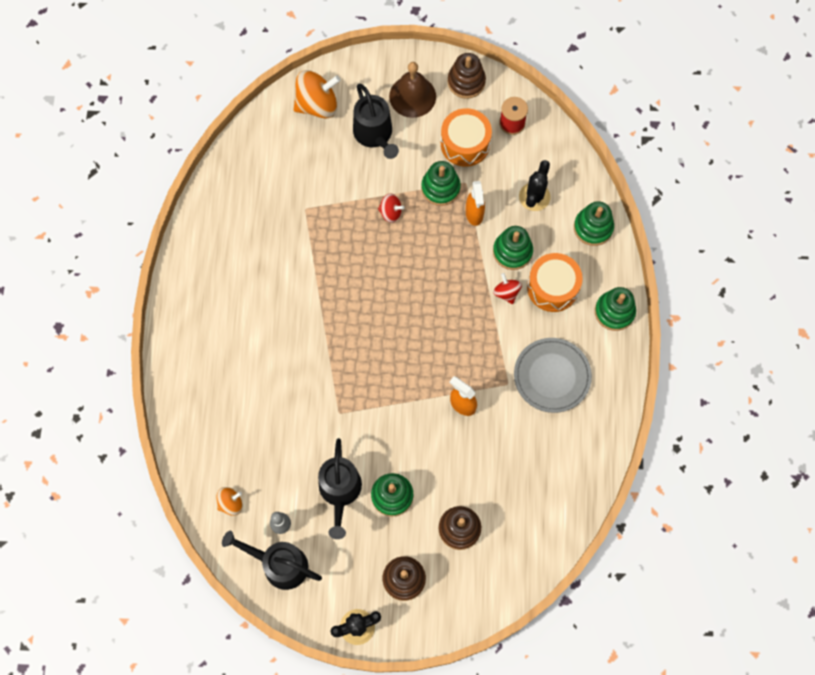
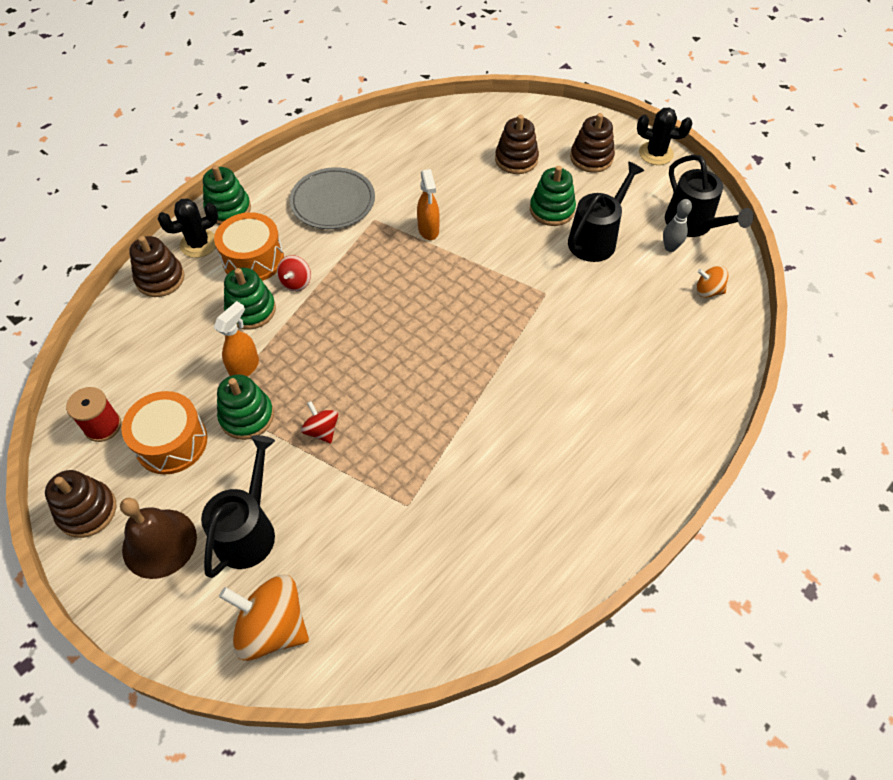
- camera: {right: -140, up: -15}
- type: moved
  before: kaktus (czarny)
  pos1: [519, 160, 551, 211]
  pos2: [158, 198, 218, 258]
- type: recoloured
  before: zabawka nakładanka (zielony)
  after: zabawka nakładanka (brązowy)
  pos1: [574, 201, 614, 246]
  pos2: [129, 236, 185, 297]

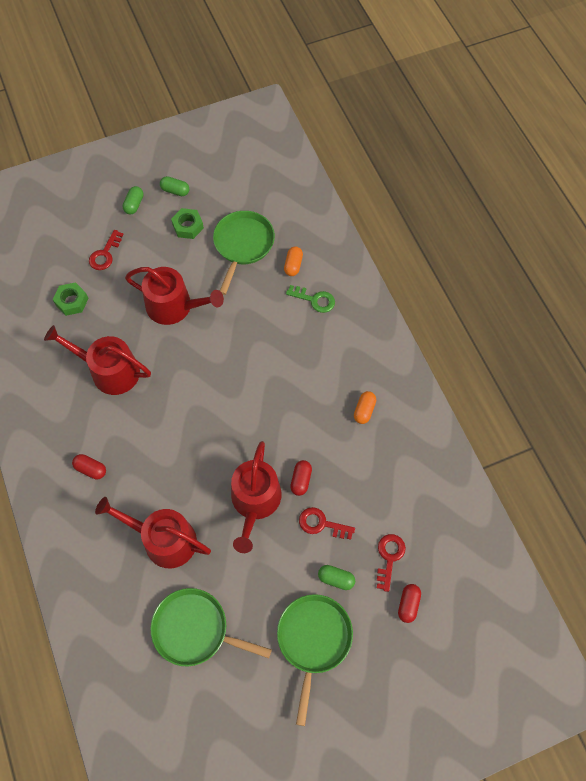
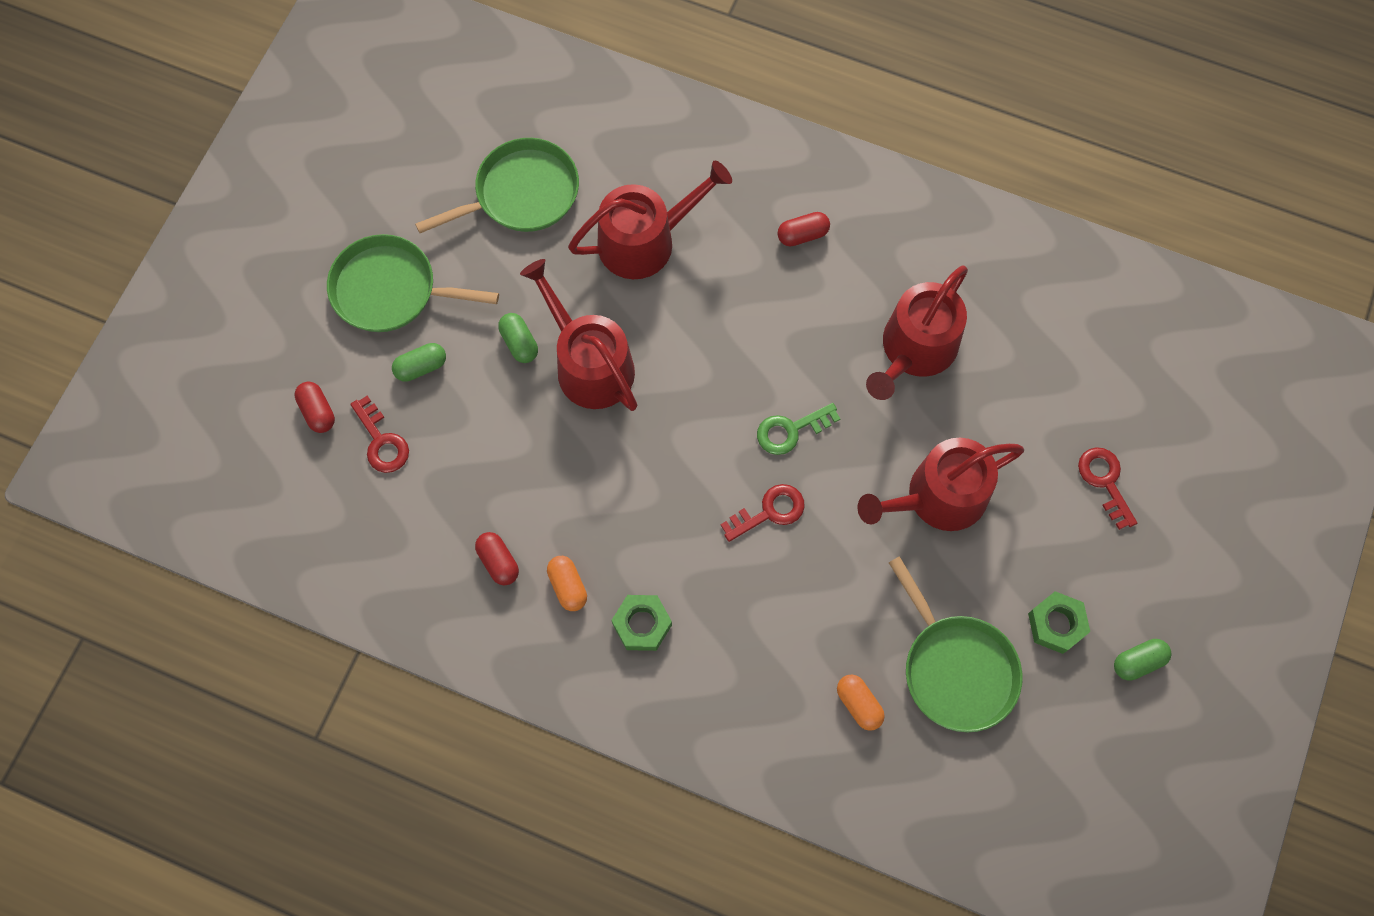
- camera: {right: 135, up: 5}
- type: turned
  before: konewka (czerwony)
  pos1: [44, 325, 151, 395]
  pos2: [866, 265, 968, 400]
  turn: 150
- type: moved
  before: nakrętka (zielony)
  pos1: [53, 282, 88, 316]
  pos2: [612, 595, 672, 651]
- type: moved
  before: kapsułka (zielony)
  pos1: [122, 186, 144, 215]
  pos2: [498, 313, 538, 363]
- type: turned
  before: patelnia (zielony)
  pos1: [277, 594, 353, 726]
  pos2: [327, 234, 499, 332]
  turn: 135
- type: moved
  before: klucz (zielony)
  pos1: [286, 285, 335, 313]
  pos2: [757, 403, 840, 455]
- type: moved
  before: kapsułka (czerwony)
  pos1: [290, 460, 312, 496]
  pos2: [475, 532, 519, 585]
- type: moved
  before: klucz (czerwony)
  pos1: [299, 507, 355, 540]
  pos2: [721, 484, 805, 542]

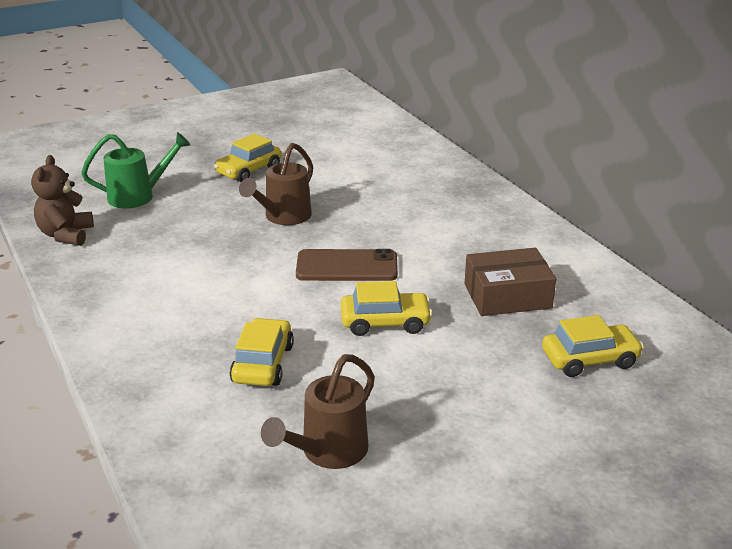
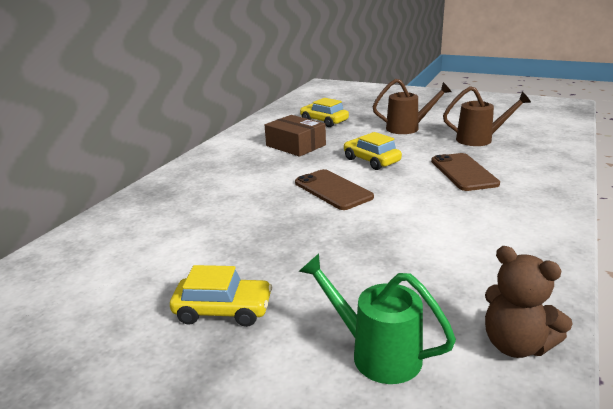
- camera: {right: -125, up: -5}
- type: turned
  before: miś (brązowy)
  pos1: [31, 155, 94, 246]
  pos2: [485, 246, 573, 358]
  turn: 75
- type: replaced
  before: samochód (żółty)
  after: telefon (brązowy)
  pos1: [230, 318, 294, 386]
  pos2: [431, 153, 500, 191]
- type: moved
  before: konewka (brązowy)
  pos1: [239, 143, 313, 225]
  pos2: [372, 79, 451, 134]

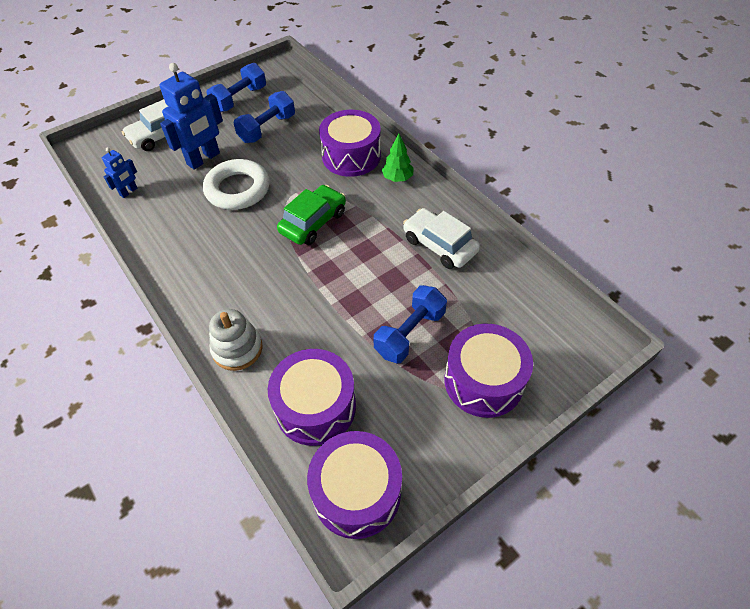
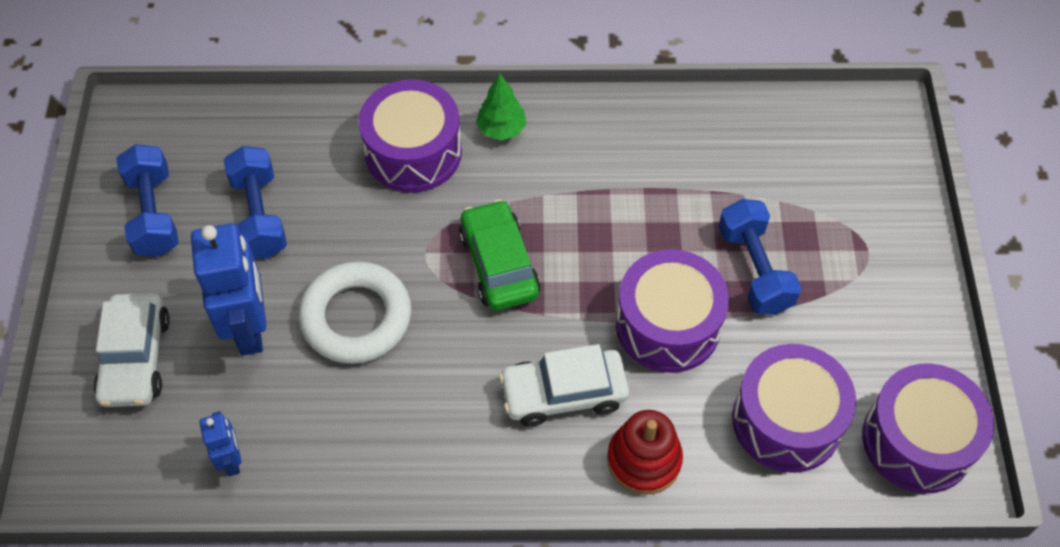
- camera: {right: -55, up: 5}
- type: recoloured
  before: zabawka nakładanka (biały)
  after: zabawka nakładanka (czerwony)
  pos1: [209, 309, 262, 371]
  pos2: [607, 410, 683, 495]
- type: moved
  before: samochód (biały)
  pos1: [403, 208, 480, 269]
  pos2: [499, 344, 629, 427]
- type: moved
  before: bęben (fioletowy)
  pos1: [444, 324, 533, 418]
  pos2: [616, 249, 729, 373]

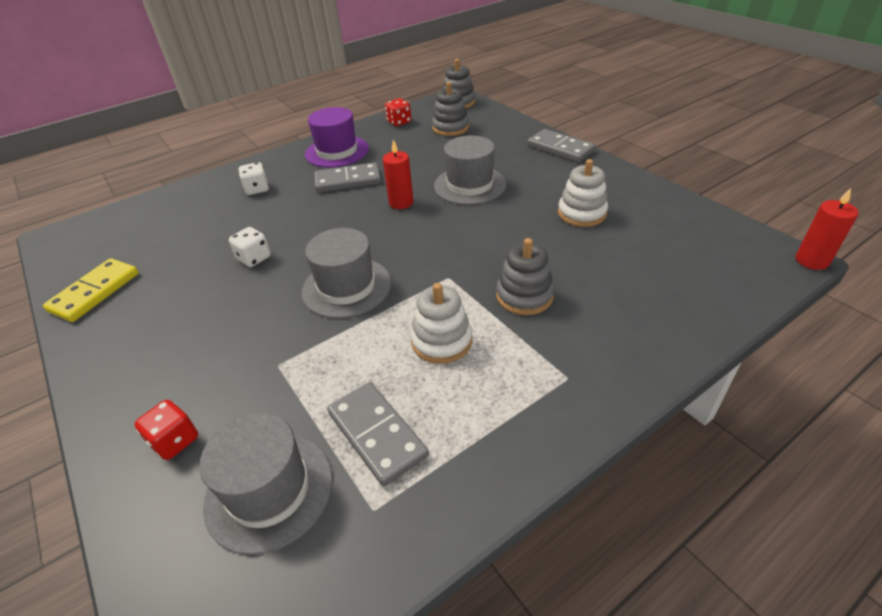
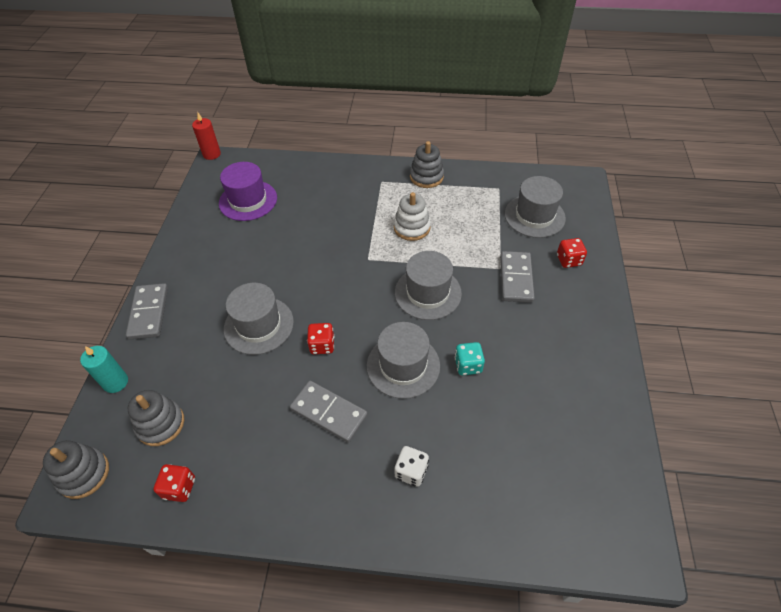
- camera: {right: -140, up: 10}
- type: removed
  before: kostka domina (żółty)
  pos1: [43, 258, 139, 322]
- type: recoloured
  before: kostka do gry (biały)
  after: kostka do gry (turkusowy)
  pos1: [229, 227, 271, 267]
  pos2: [455, 342, 485, 376]
- type: moved
  before: kapelusz (fioletowy)
  pos1: [305, 107, 369, 167]
  pos2: [219, 162, 277, 221]
- type: moved
  before: kostka domina (szary)
  pos1: [327, 382, 429, 486]
  pos2: [500, 251, 535, 303]
- type: replaced
  before: świeca (czerwony)
  after: kostka do gry (czerwony)
  pos1: [383, 139, 413, 209]
  pos2: [307, 323, 334, 354]
- type: moved
  before: zabawka nakładanka (szary)
  pos1: [496, 238, 554, 315]
  pos2: [410, 141, 444, 188]
- type: removed
  before: zabawka nakładanka (biały)
  pos1: [558, 159, 608, 227]
- type: added
  after: świeca (turkusowy)
  pos2: [80, 346, 128, 393]
- type: added
  after: kapelusz (szary)
  pos2: [367, 322, 440, 399]

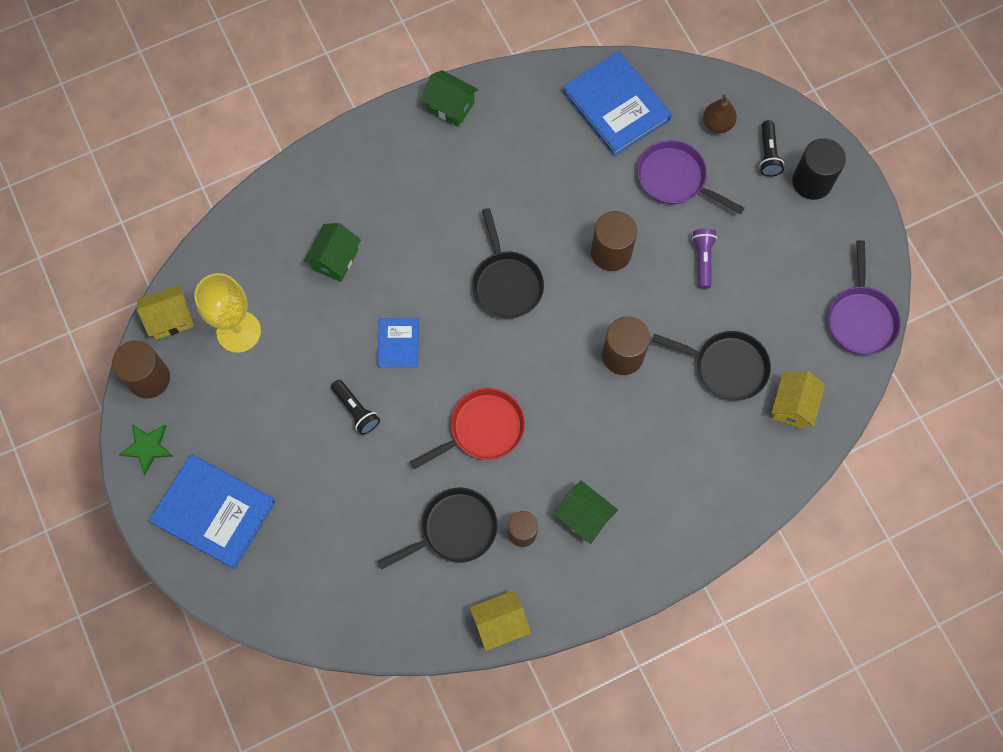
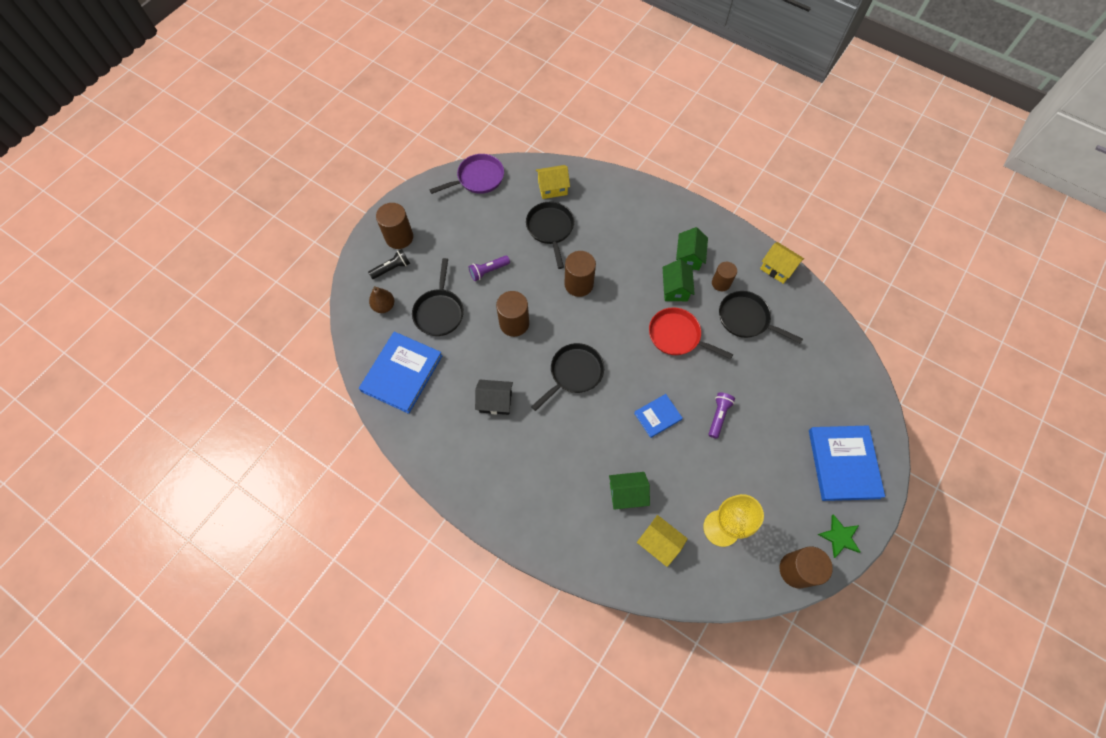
- camera: {right: -120, up: -5}
- type: moved
  before: domek (żółty)
  pos1: [137, 285, 194, 340]
  pos2: [637, 515, 688, 567]
- type: recoloured
  before: latarka (czarny)
  after: latarka (fioletowy)
  pos1: [331, 380, 380, 435]
  pos2: [709, 392, 735, 439]
- type: moved
  before: domek (zielony)
  pos1: [421, 70, 478, 127]
  pos2: [663, 259, 695, 301]
- type: recoloured
  before: patelnia (fioletowy)
  after: patelnia (czarny)
  pos1: [637, 140, 744, 214]
  pos2: [412, 258, 464, 336]
- type: recoloured
  before: walec (czarny)
  after: walec (brązowy)
  pos1: [792, 138, 846, 200]
  pos2: [376, 203, 413, 249]
- type: added
  after: domek (czarny)
  pos2: [475, 380, 513, 415]

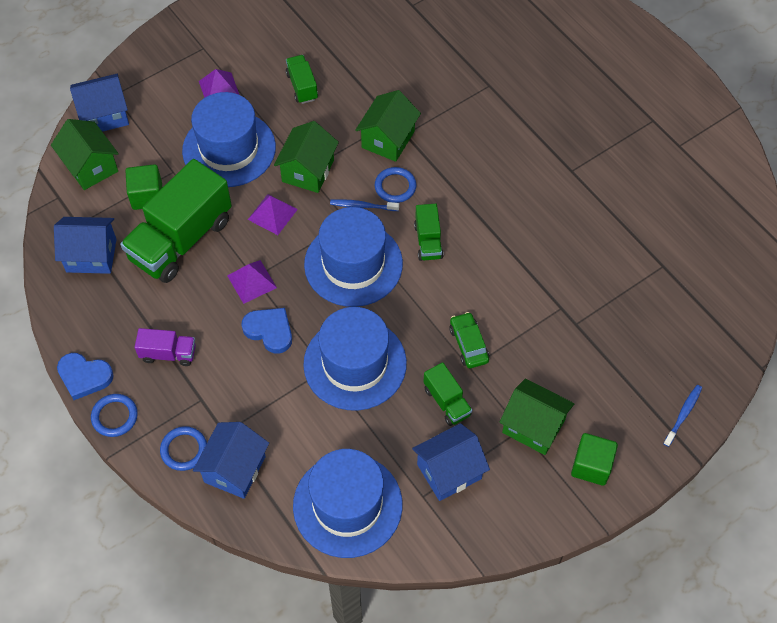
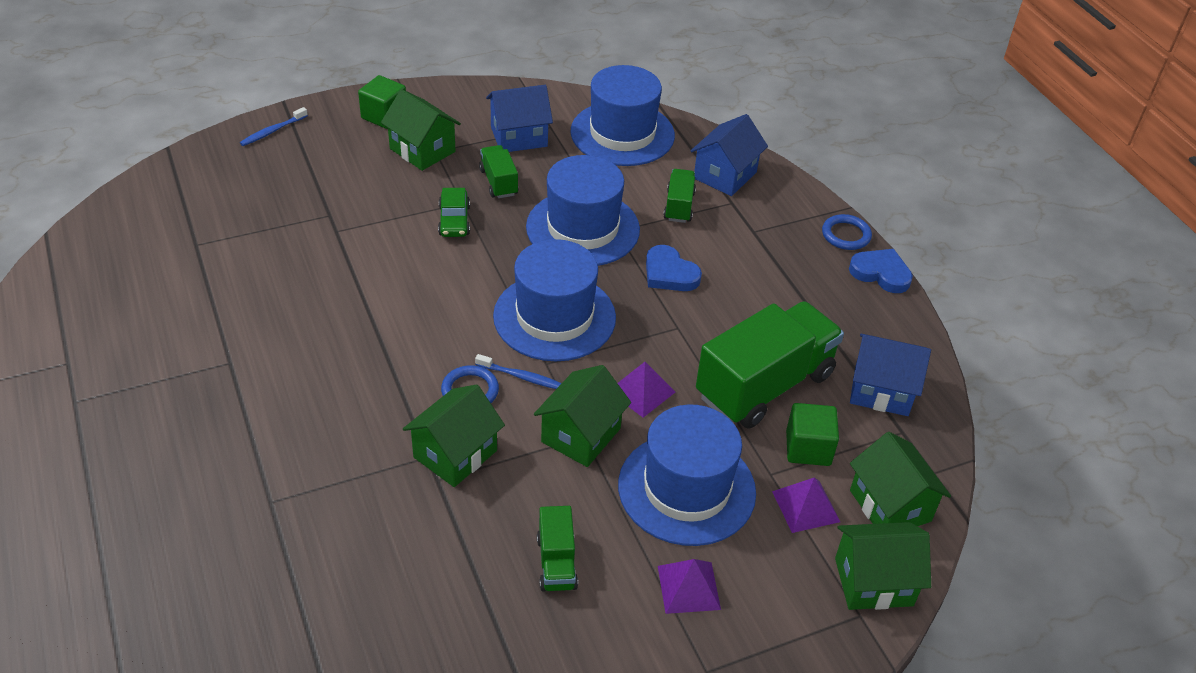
- camera: {right: -170, up: -15}
- type: recoloured
  before: domek (niebieski)
  after: domek (zielony)
  pos1: [70, 74, 129, 132]
  pos2: [835, 522, 931, 610]
- type: removed
  before: ciężarówka (fioletowy)
  pos1: [135, 328, 196, 366]
- type: removed
  before: pierścień (niebieski)
  pos1: [160, 426, 207, 471]
- type: moved
  before: piramida (fioletowy)
  pos1: [227, 260, 277, 304]
  pos2: [772, 477, 840, 533]
- type: moved
  before: ciężarówka (zielony)
  pos1: [414, 204, 443, 261]
  pos2: [663, 169, 696, 223]

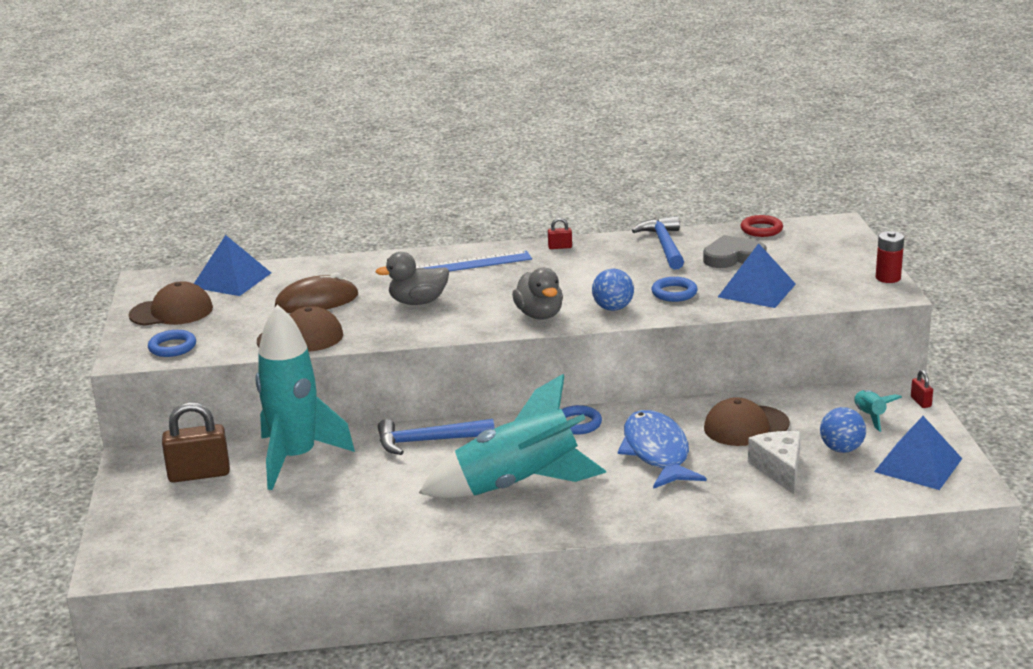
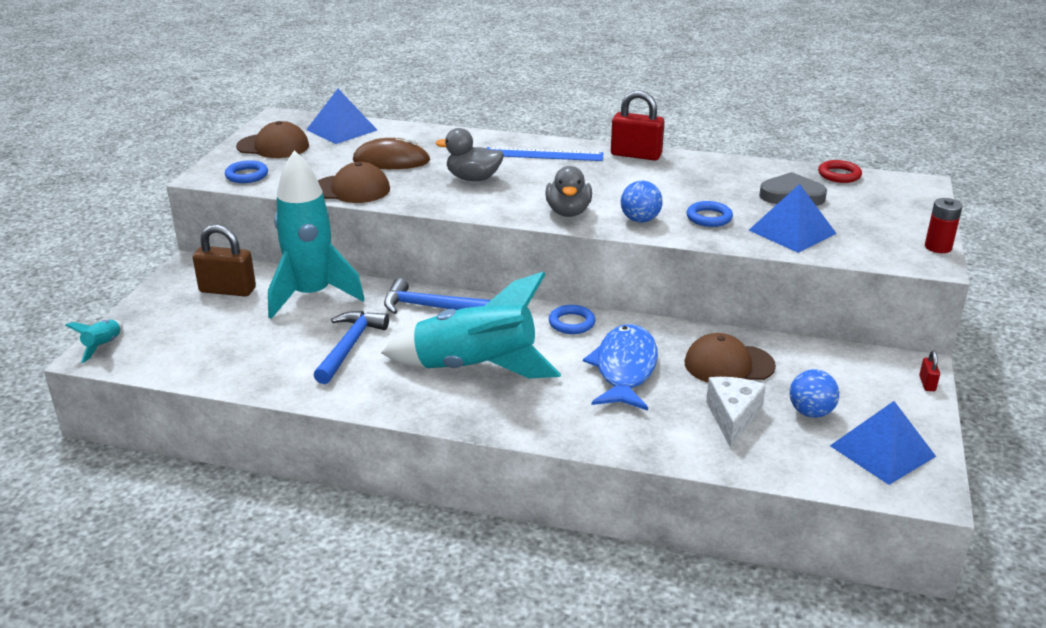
- camera: {right: 20, up: 5}
- type: resized
  before: kłódka (czerwony)
  pos1: [548, 218, 572, 249]
  pos2: [611, 90, 665, 161]
  scale: 2.2
- type: moved
  before: młotek (niebieski)
  pos1: [632, 216, 684, 270]
  pos2: [313, 311, 389, 384]
- type: moved
  before: rakieta (turkusowy)
  pos1: [854, 390, 902, 432]
  pos2: [65, 320, 123, 363]

